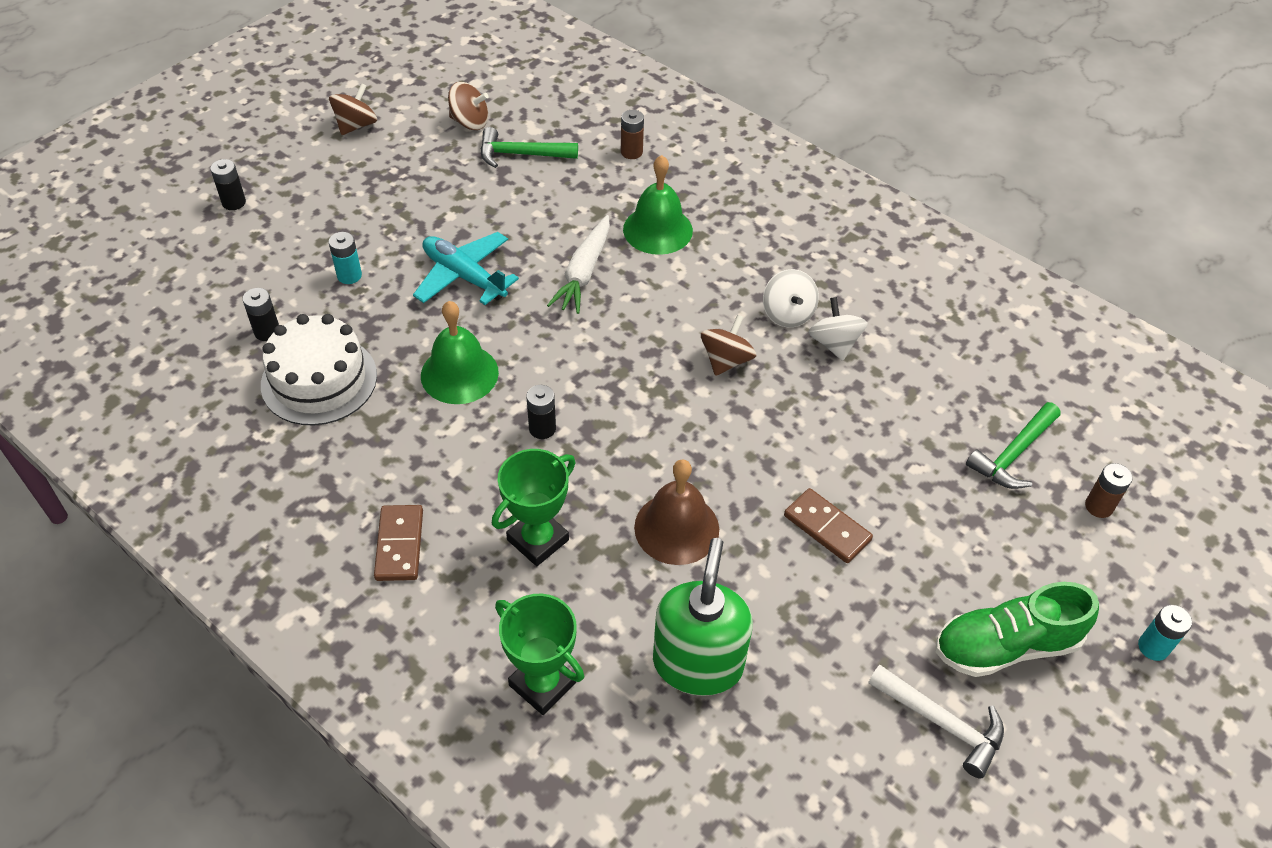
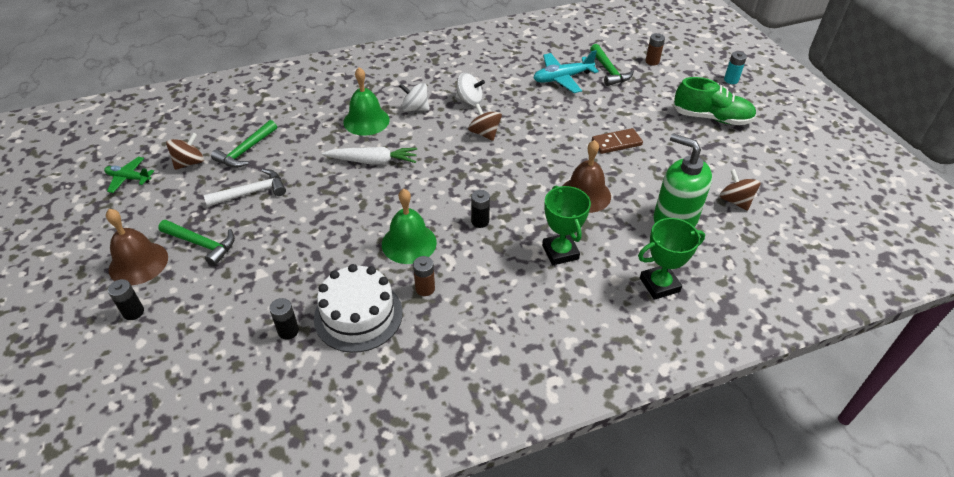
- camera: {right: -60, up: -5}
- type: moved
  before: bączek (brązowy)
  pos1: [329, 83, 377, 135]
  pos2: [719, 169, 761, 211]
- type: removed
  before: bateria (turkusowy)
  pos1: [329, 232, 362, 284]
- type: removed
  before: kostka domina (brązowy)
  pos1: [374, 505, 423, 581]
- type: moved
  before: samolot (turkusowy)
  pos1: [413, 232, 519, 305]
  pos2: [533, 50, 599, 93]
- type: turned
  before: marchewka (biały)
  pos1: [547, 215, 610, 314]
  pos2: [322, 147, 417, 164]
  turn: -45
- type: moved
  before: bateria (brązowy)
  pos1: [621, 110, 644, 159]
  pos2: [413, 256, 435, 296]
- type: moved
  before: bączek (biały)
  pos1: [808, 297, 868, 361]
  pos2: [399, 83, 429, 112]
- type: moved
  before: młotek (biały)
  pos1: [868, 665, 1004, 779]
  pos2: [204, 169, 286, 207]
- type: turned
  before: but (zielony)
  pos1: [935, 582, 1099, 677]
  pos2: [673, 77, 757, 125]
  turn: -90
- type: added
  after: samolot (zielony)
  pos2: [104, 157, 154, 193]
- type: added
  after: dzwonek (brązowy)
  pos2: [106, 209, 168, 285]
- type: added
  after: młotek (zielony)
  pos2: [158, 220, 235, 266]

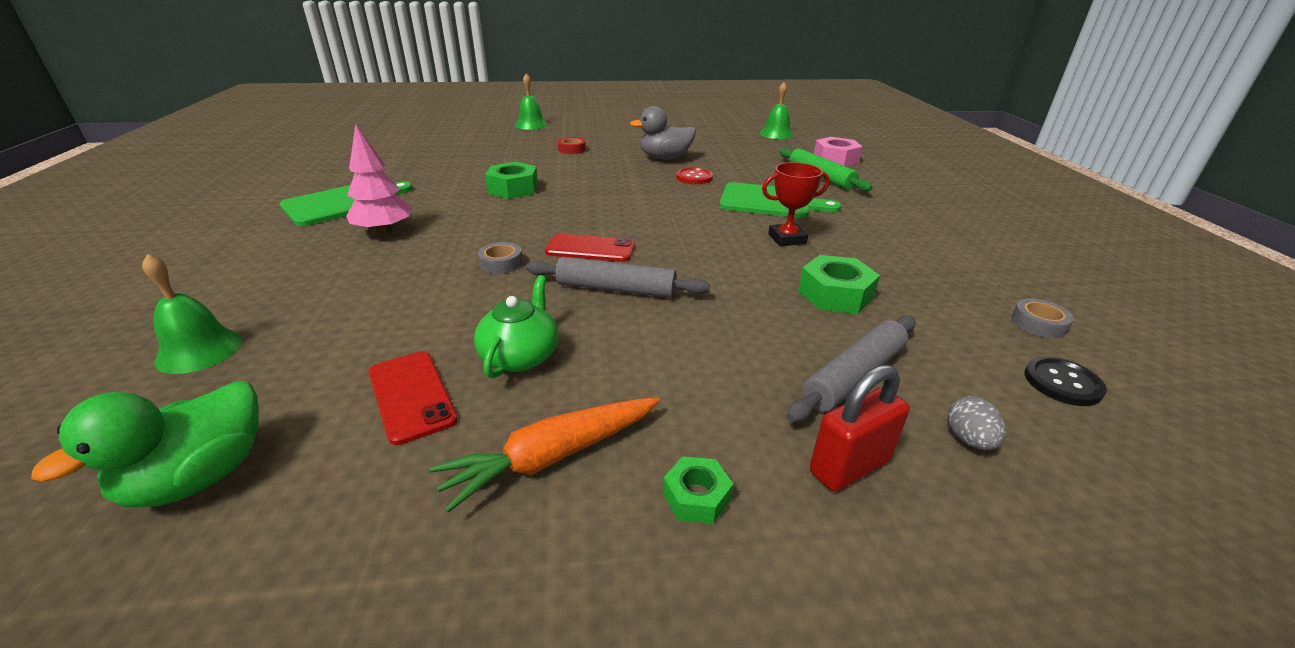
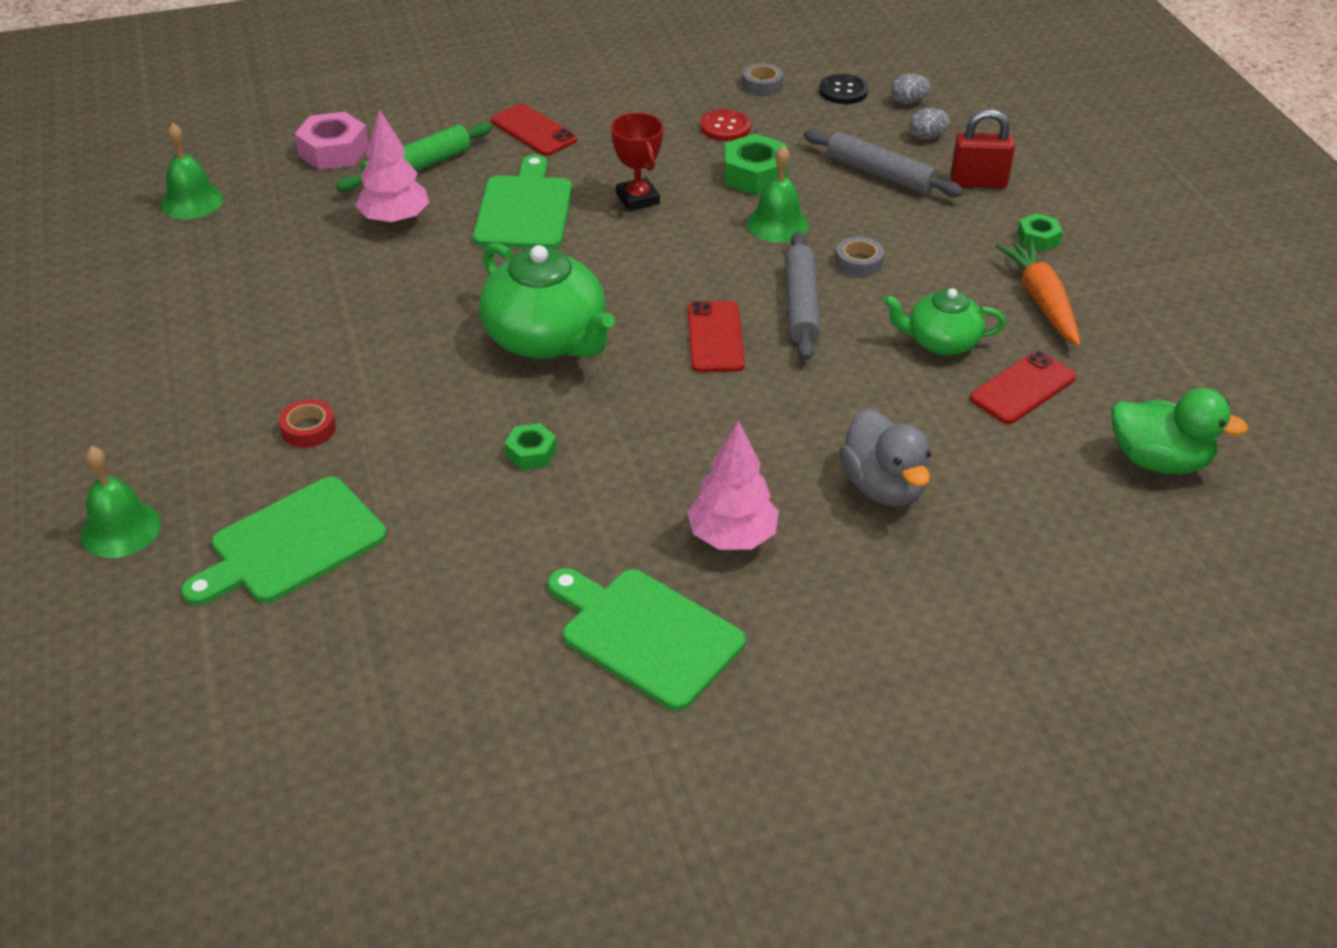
- camera: {right: -100, up: 10}
- type: moved
  before: dzwonek (zielony)
  pos1: [142, 254, 242, 374]
  pos2: [747, 146, 809, 243]
- type: turned
  before: marchewka (pomarańczowy)
  pos1: [429, 397, 660, 513]
  pos2: [995, 239, 1081, 346]
  turn: -150
- type: moved
  before: taśma klejąca (szary)
  pos1: [478, 242, 523, 273]
  pos2: [835, 237, 884, 277]
- type: resized
  before: nakrętka (zielony)
  pos1: [485, 162, 538, 199]
  pos2: [505, 423, 557, 470]
  scale: 0.58
- type: moved
  before: kaczka (szary)
  pos1: [630, 106, 696, 160]
  pos2: [839, 408, 931, 507]
- type: moved
  before: guzik (czerwony)
  pos1: [676, 168, 713, 184]
  pos2: [700, 109, 751, 141]
- type: turned
  before: kłódka (czerwony)
  pos1: [810, 365, 910, 492]
  pos2: [951, 109, 1015, 188]
  turn: -45
- type: added
  after: deska do krojenia (zielony)
  pos2: [181, 477, 387, 606]
- type: added
  after: drzewko (różowy)
  pos2: [355, 109, 429, 225]
- type: added
  after: imbryk (zielony)
  pos2: [479, 243, 615, 359]
- type: added
  after: telefon (czerwony)
  pos2: [491, 104, 577, 156]
- type: added
  after: jajko (szary)
  pos2: [891, 73, 931, 104]

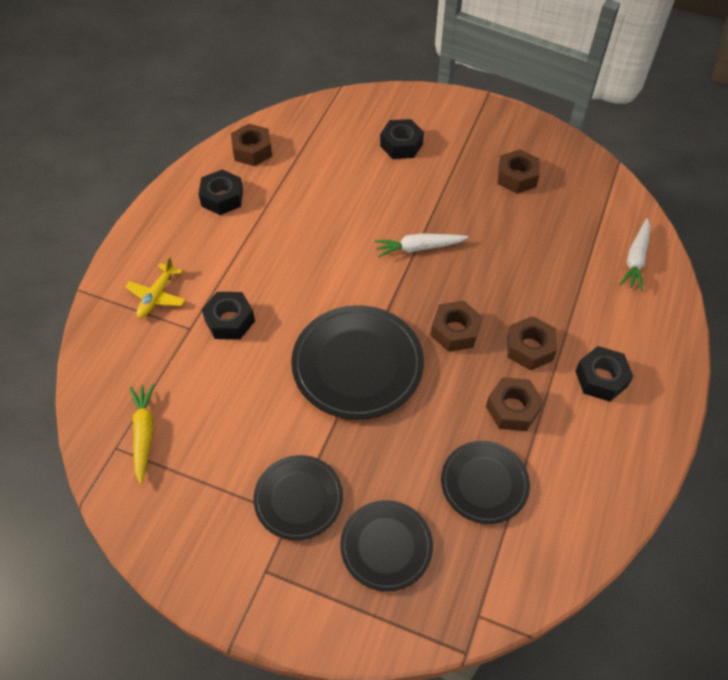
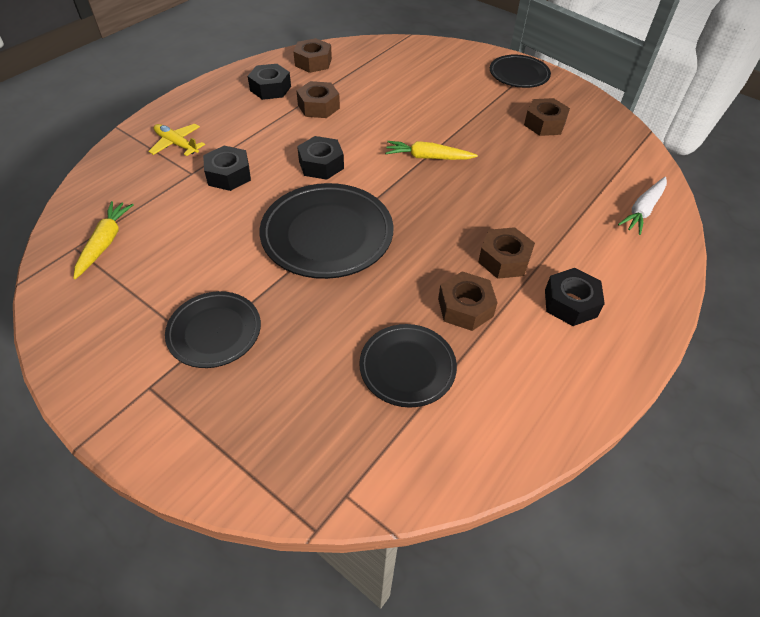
- camera: {right: 15, up: -5}
- type: turned
  before: samolot (żółty)
  pos1: [125, 256, 185, 318]
  pos2: [148, 124, 205, 156]
  turn: 90
- type: moved
  before: talerz (czarny)
  pos1: [340, 500, 433, 592]
  pos2: [490, 55, 551, 88]
- type: recoloured
  before: marchewka (biały)
  after: marchewka (żółty)
  pos1: [375, 233, 469, 257]
  pos2: [385, 141, 478, 160]
- type: moved
  before: nakrętka (czarny)
  pos1: [380, 119, 424, 159]
  pos2: [297, 136, 344, 180]
- type: moved
  before: nakrętka (brązowy)
  pos1: [431, 301, 482, 352]
  pos2: [296, 81, 340, 118]

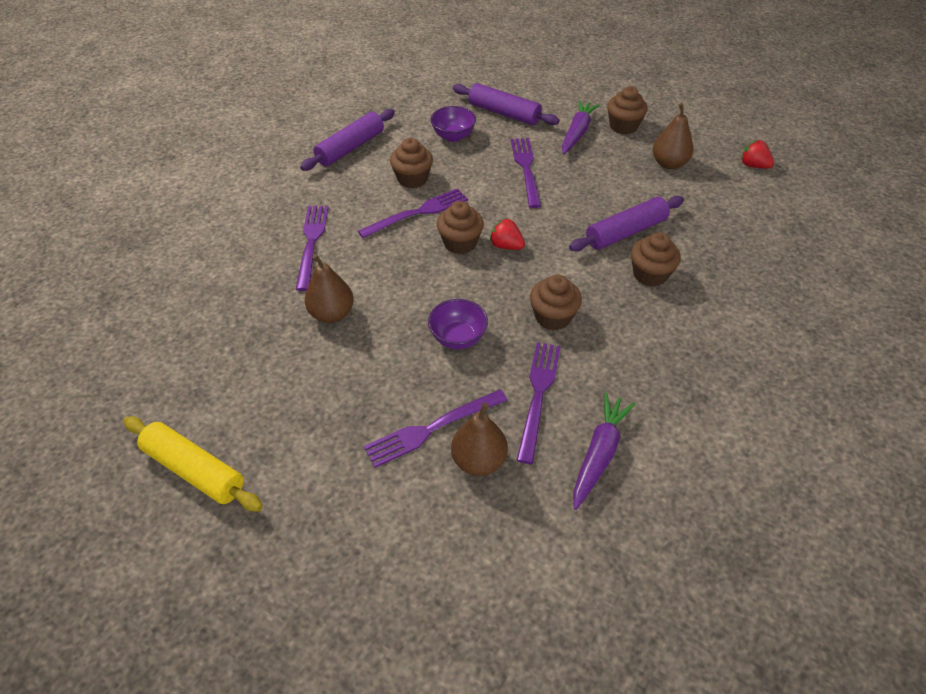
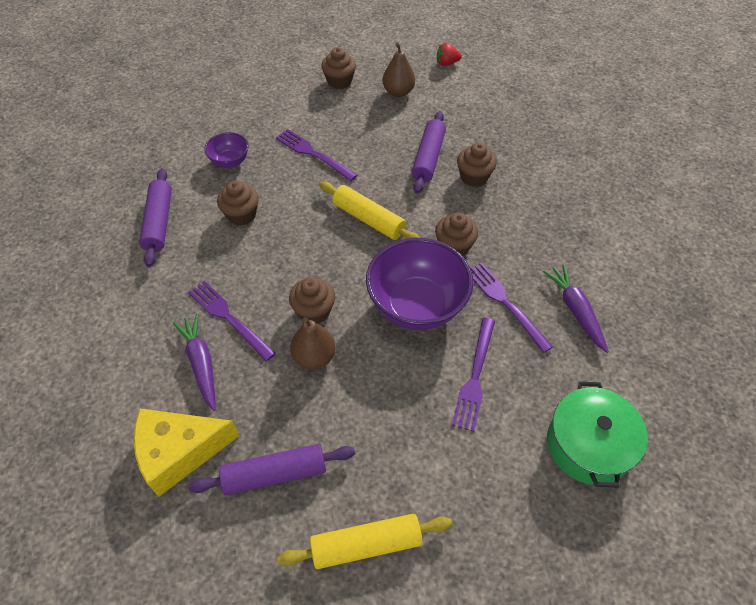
- camera: {right: -45, up: 5}
- type: removed
  before: widelec (fioletowy)
  pos1: [358, 188, 468, 238]
- type: resized
  before: miska (fioletowy)
  pos1: [428, 299, 488, 349]
  pos2: [366, 238, 473, 330]
  scale: 2.01
- type: moved
  before: muffinka (brązowy)
  pos1: [437, 201, 484, 254]
  pos2: [289, 278, 335, 323]
- type: removed
  before: gruszka (brązowy)
  pos1: [451, 402, 508, 476]
- type: moved
  before: wałek do ciasta (fioletowy)
  pos1: [453, 83, 559, 125]
  pos2: [189, 444, 355, 495]
- type: replaced
  before: truskawka (czerwony)
  after: wałek do ciasta (żółty)
  pos1: [490, 219, 525, 250]
  pos2: [319, 182, 420, 240]
- type: moved
  before: marchewka (fioletowy)
  pos1: [562, 100, 600, 154]
  pos2: [173, 313, 215, 411]
- type: added
  after: ser (żółty)
  pos2: [134, 409, 239, 497]
- type: added
  after: garnek (zielony)
  pos2: [547, 382, 648, 487]

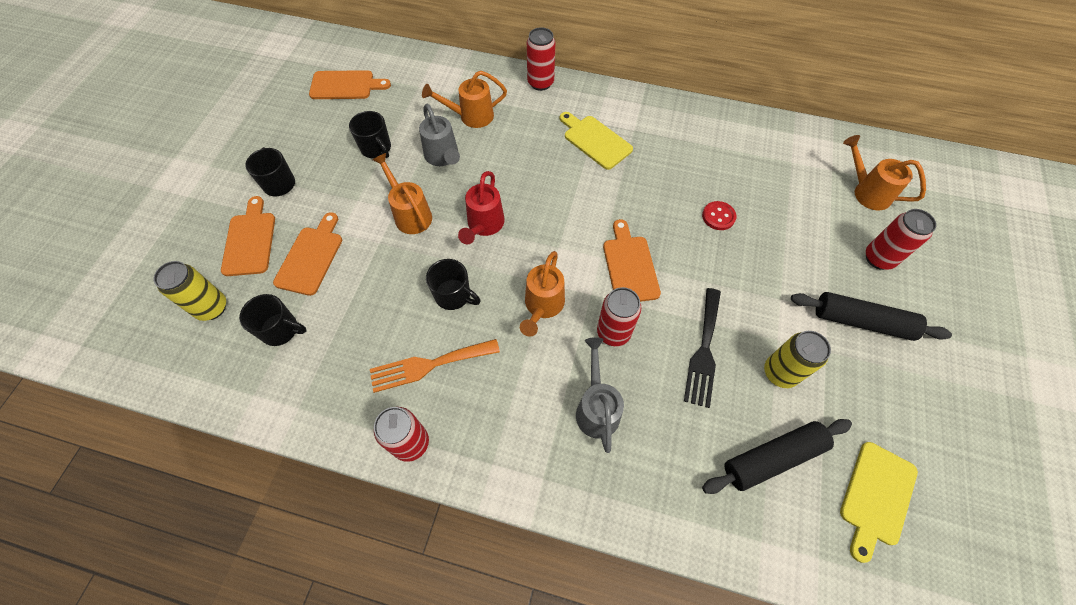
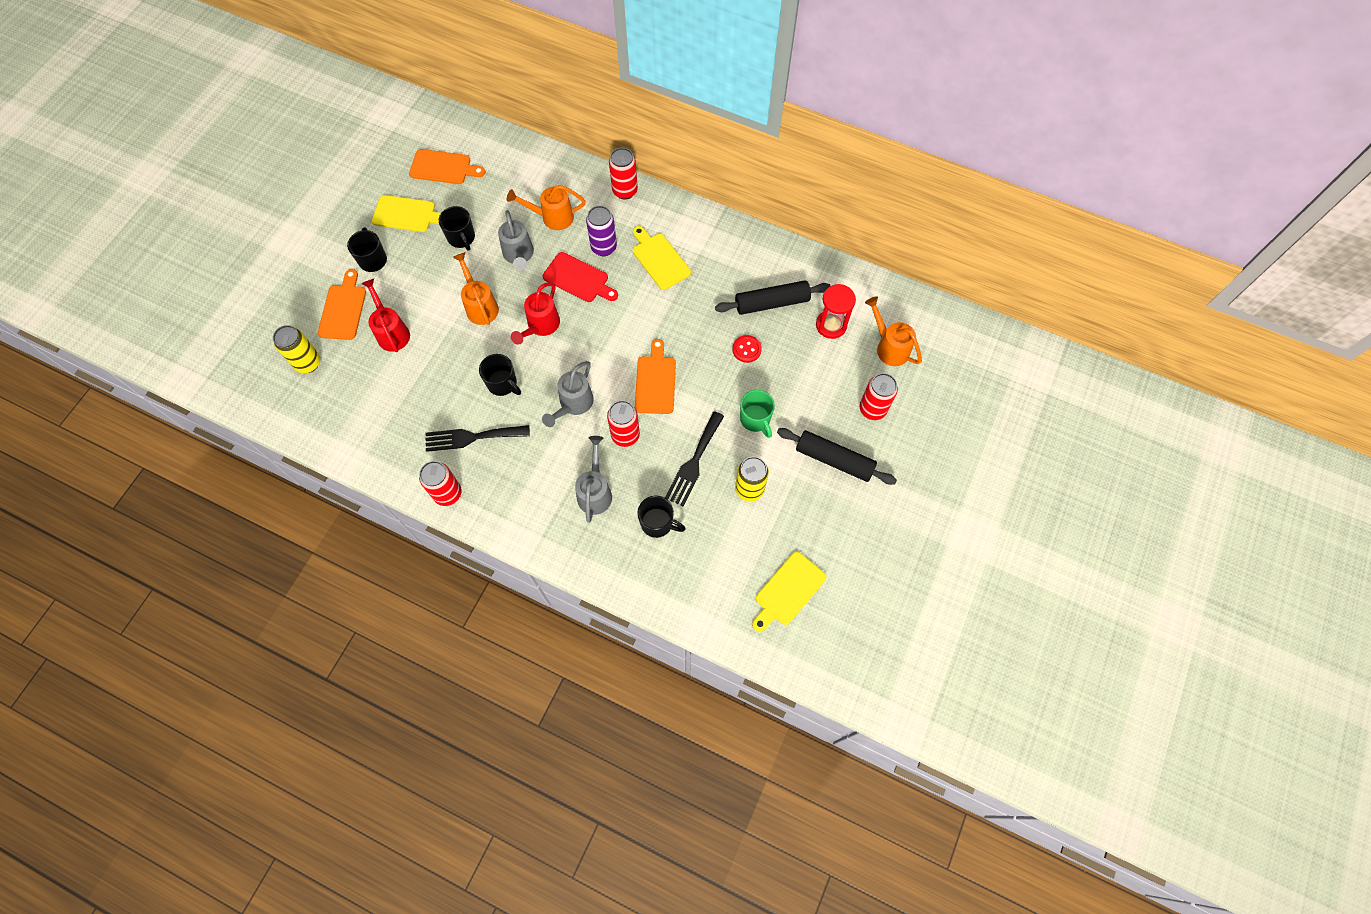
- camera: {right: 10, up: 5}
- type: moved
  before: kubek (czarny)
  pos1: [239, 294, 307, 346]
  pos2: [637, 496, 686, 538]
- type: replaced
  before: deska do krojenia (pomarańczowy)
  after: konewka (czerwony)
  pos1: [273, 212, 342, 296]
  pos2: [361, 279, 410, 352]
- type: recoloured
  before: widelec (pomarańczowy)
  after: widelec (czarny)
  pos1: [370, 339, 500, 393]
  pos2: [426, 425, 530, 452]
- type: recoloured
  before: konewka (pomarańczowy)
  after: konewka (szary)
  pos1: [520, 251, 565, 337]
  pos2: [542, 361, 594, 427]
- type: moved
  before: wałek do ciasta (czarny)
  pos1: [702, 419, 852, 494]
  pos2: [715, 280, 830, 315]
- type: added
  after: deska do krojenia (żółty)
  pos2: [372, 195, 441, 232]
- type: added
  after: deska do krojenia (czerwony)
  pos2: [543, 252, 618, 302]
- type: added
  after: puszka (fioletowy)
  pos2: [586, 206, 617, 256]
- type: added
  after: kubek (zielony)
  pos2: [740, 390, 775, 438]
- type: added
  after: klepsydra (czerwony)
  pos2: [816, 284, 856, 339]

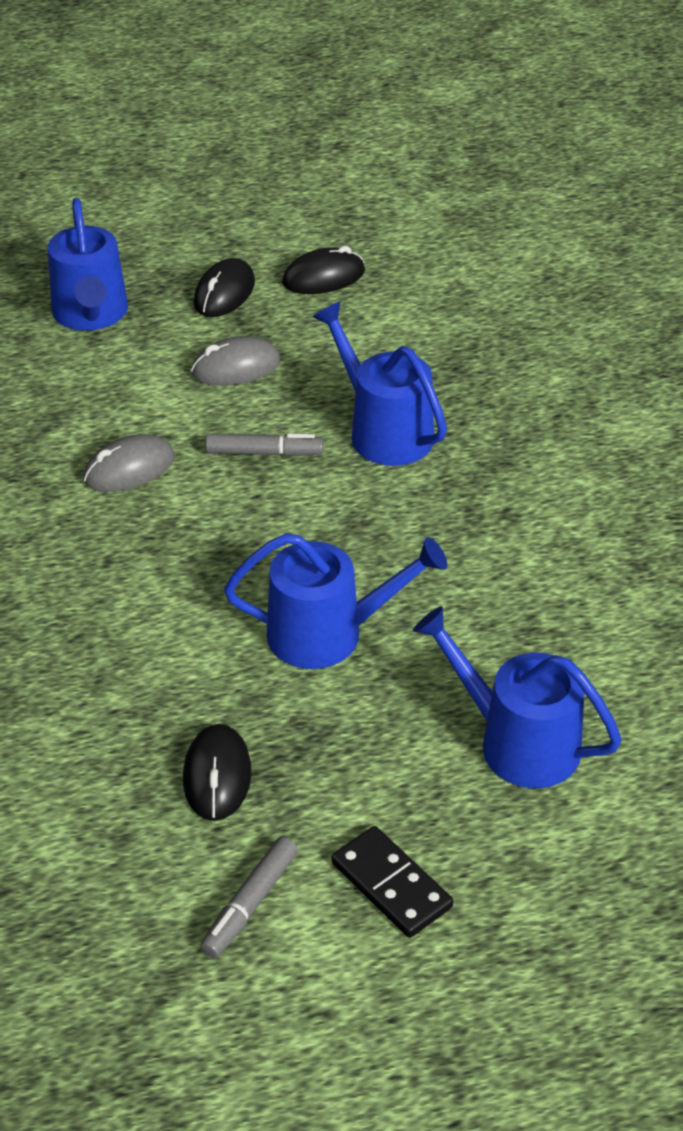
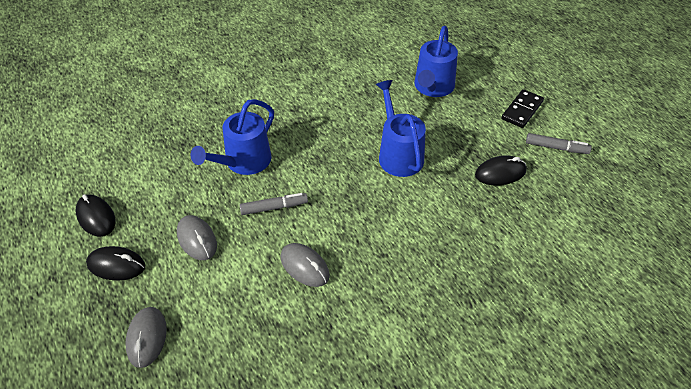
- camera: {right: -105, up: 5}
- type: replaced
  before: konewka (niebieski)
  after: myszka (szary)
  pos1: [48, 198, 128, 331]
  pos2: [125, 307, 167, 368]
- type: turned
  before: flamaster (szary)
  pos1: [206, 433, 323, 456]
  pos2: [239, 193, 308, 215]
  turn: 90

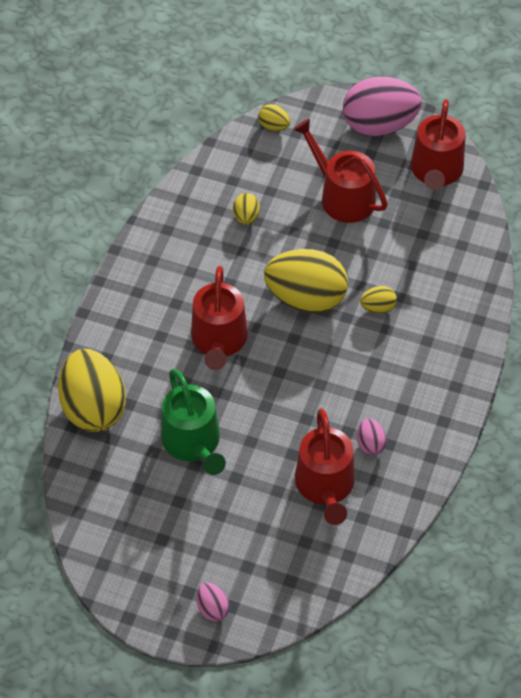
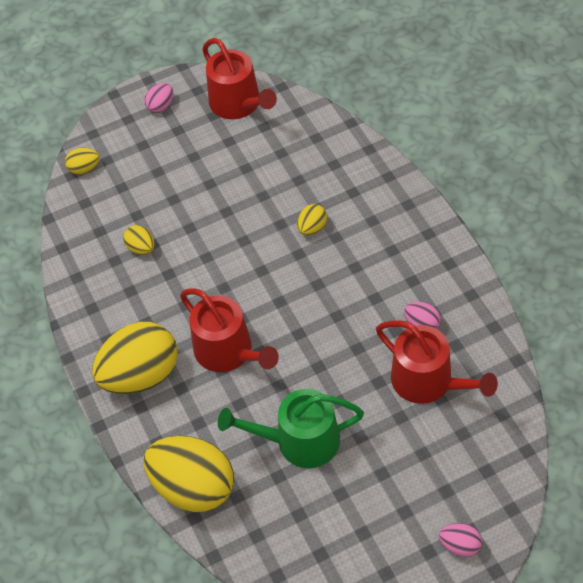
- camera: {right: -40, up: 0}
- type: turned
  before: konewka (zielony)
  pos1: [161, 369, 226, 475]
  pos2: [218, 389, 364, 468]
  turn: 150
- type: moved
  before: jajko (żółty)
  pos1: [264, 249, 348, 313]
  pos2: [92, 322, 178, 394]
- type: removed
  before: konewka (czerwony)
  pos1: [293, 119, 388, 223]
- type: resized
  before: jajko (różowy)
  pos1: [343, 76, 422, 137]
  pos2: [144, 83, 173, 113]
  scale: 0.44

